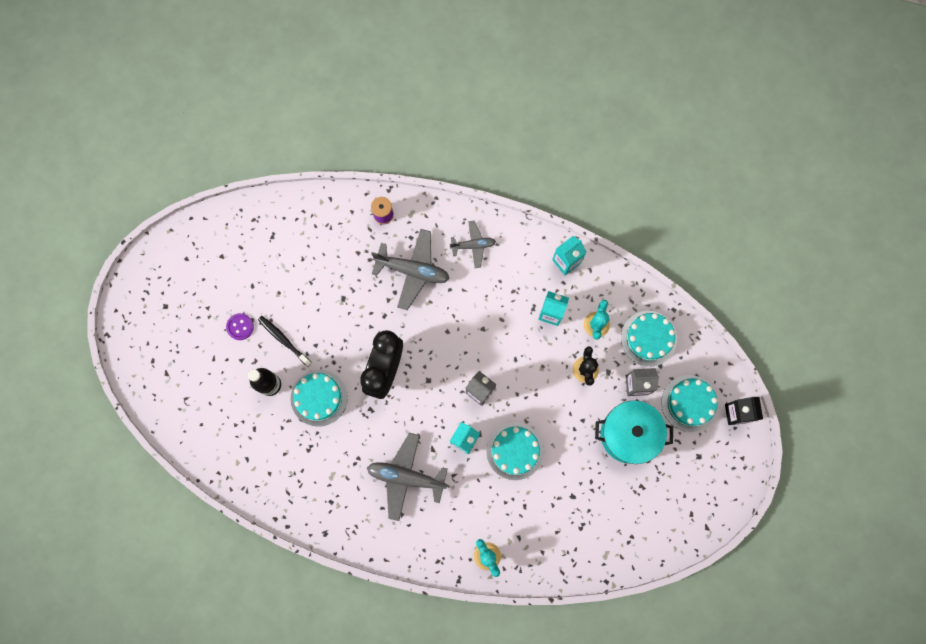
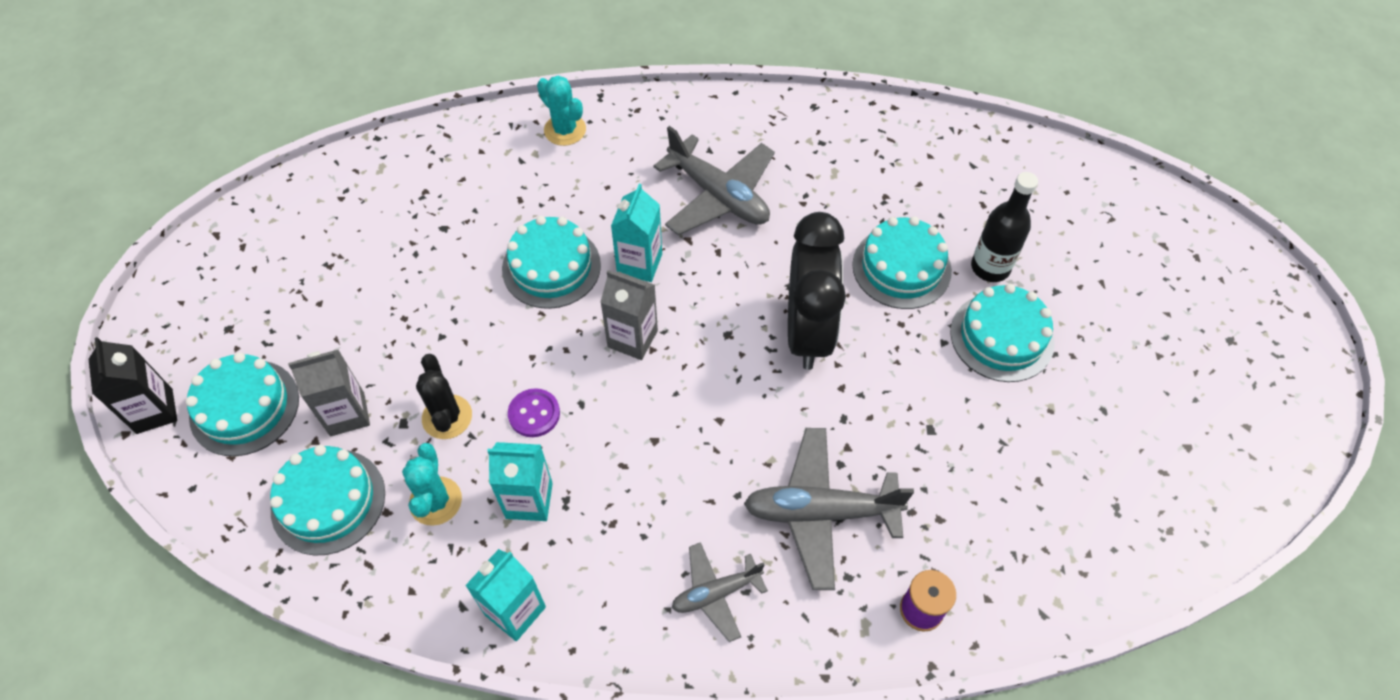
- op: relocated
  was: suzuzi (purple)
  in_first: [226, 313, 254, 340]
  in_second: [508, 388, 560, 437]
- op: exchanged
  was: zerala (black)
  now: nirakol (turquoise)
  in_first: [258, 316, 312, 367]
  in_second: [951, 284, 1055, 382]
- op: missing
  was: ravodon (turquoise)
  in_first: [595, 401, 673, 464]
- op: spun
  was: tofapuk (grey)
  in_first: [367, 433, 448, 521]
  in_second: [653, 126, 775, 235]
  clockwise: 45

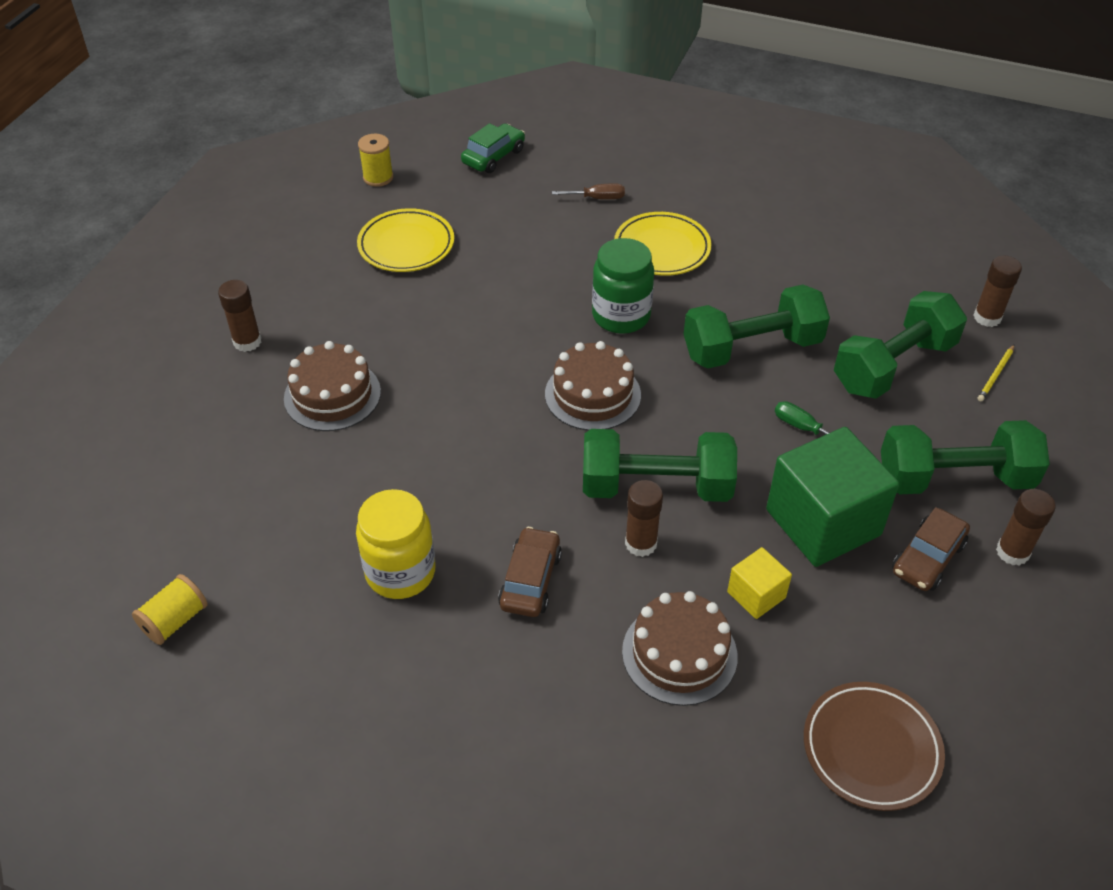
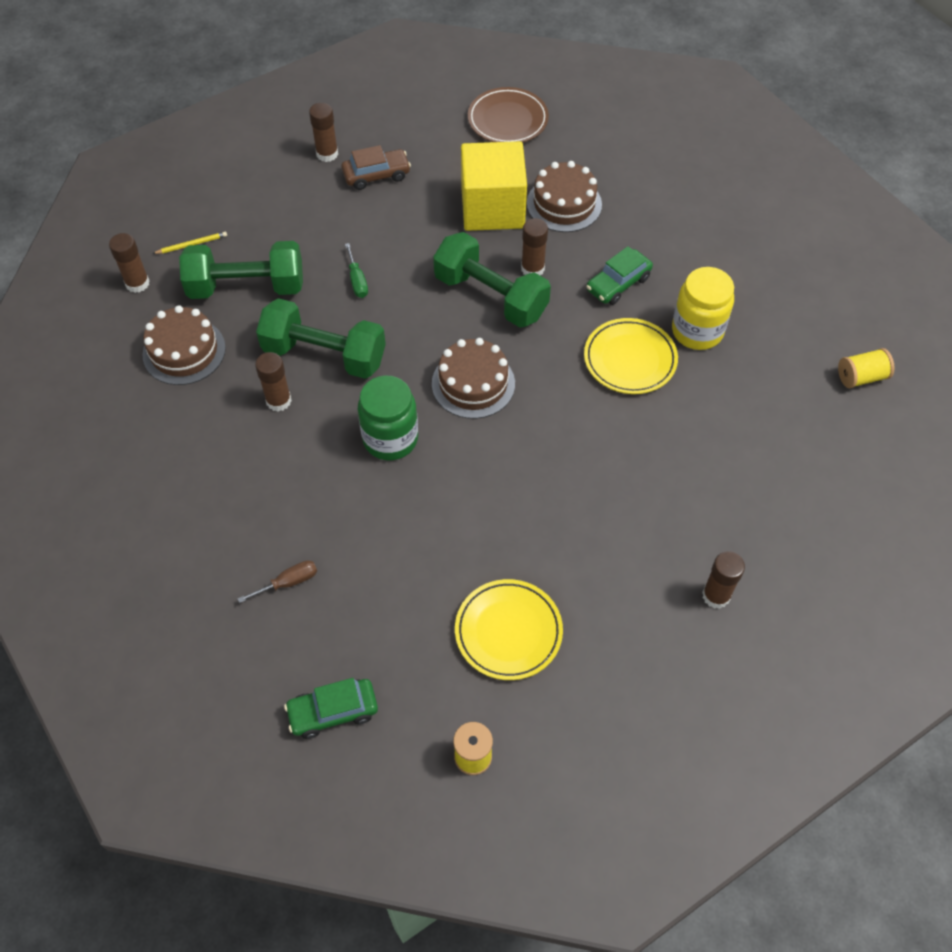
- op: spun
  was: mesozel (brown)
  in_first: [552, 183, 625, 199]
  in_second: [237, 560, 317, 603]
  clockwise: 120
- op: relocated
  was: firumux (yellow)
  in_first: [614, 212, 711, 276]
  in_second: [584, 318, 678, 394]
- op: relocated
  was: nirakol (brown)
  in_first: [284, 341, 381, 431]
  in_second: [142, 305, 226, 385]
- op: missing
  was: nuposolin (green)
  in_first: [881, 420, 1050, 494]
- op: missing
  was: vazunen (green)
  in_first: [766, 427, 899, 567]
- op: colour
  was: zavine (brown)
  now: zavine (green)
  in_first: [498, 527, 562, 617]
  in_second: [586, 246, 653, 305]
- op: size
  was: vazunen (yellow)
  in_first: [727, 547, 792, 619]
  in_second: [461, 141, 527, 231]
  ratio: 2.08
- op: appeared
  now: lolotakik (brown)
  in_second: [255, 352, 292, 411]

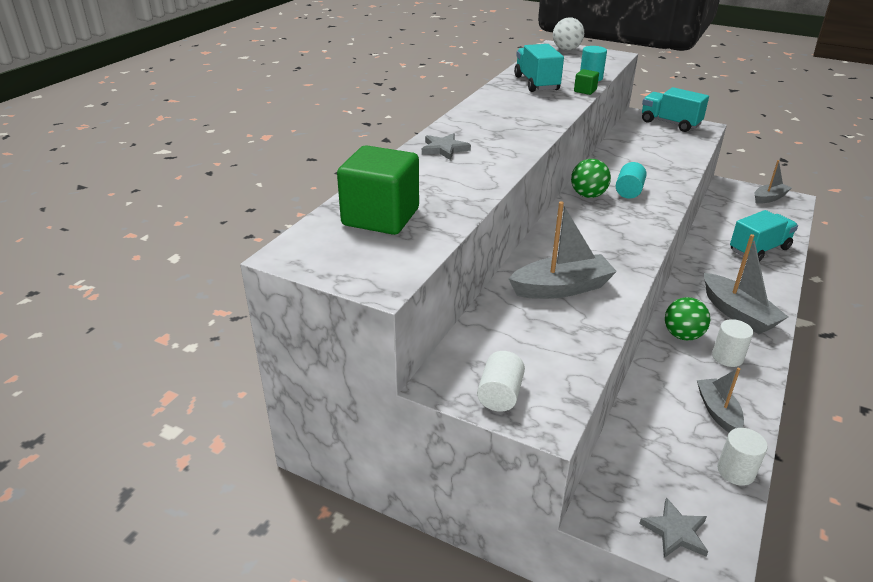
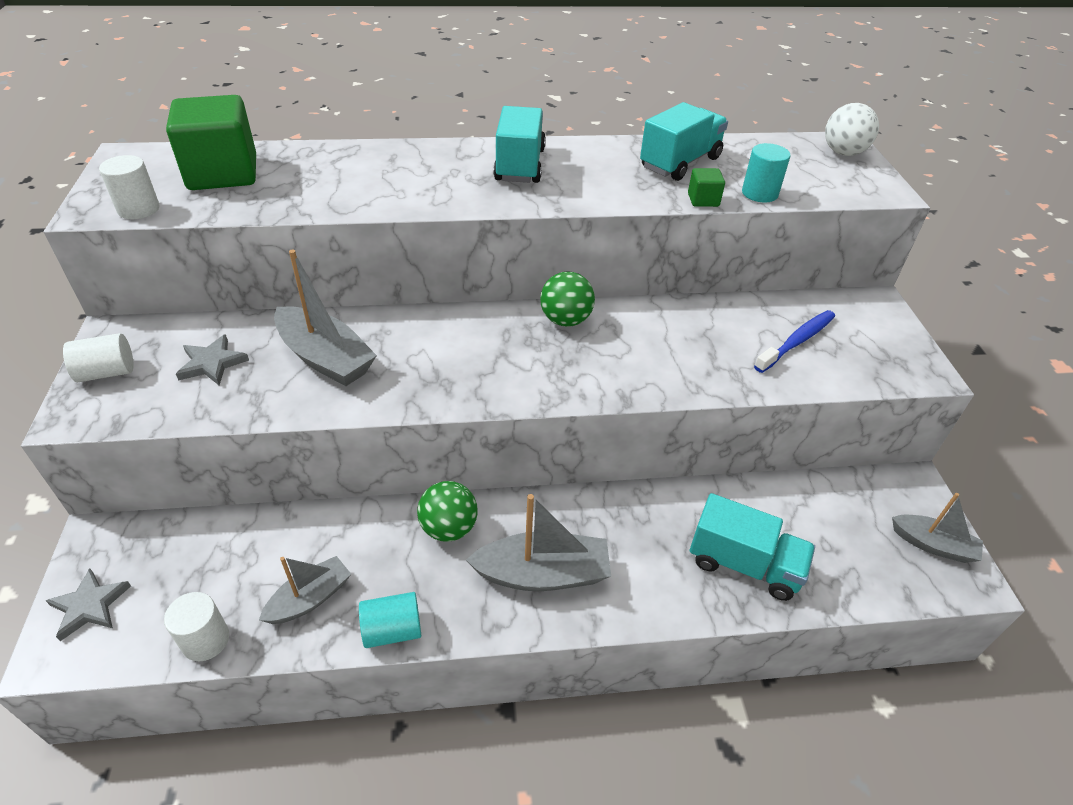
- op: relocated
  was: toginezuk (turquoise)
  in_first: [642, 87, 709, 132]
  in_second: [493, 106, 546, 183]
- op: relocated
  was: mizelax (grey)
  in_first: [422, 133, 471, 160]
  in_second: [176, 334, 249, 385]
- op: relocated
  was: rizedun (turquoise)
  in_first: [616, 162, 647, 199]
  in_second: [359, 592, 421, 648]
- op: spun
  was: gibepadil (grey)
  in_first: [704, 234, 788, 334]
  in_second: [466, 494, 611, 591]
  clockwise: -120
- op: relocated
  was: rizedun (white)
  in_first: [712, 319, 753, 367]
  in_second: [99, 155, 159, 219]
- op: appeared
  now: zerala (blue)
  in_second: [754, 310, 835, 373]

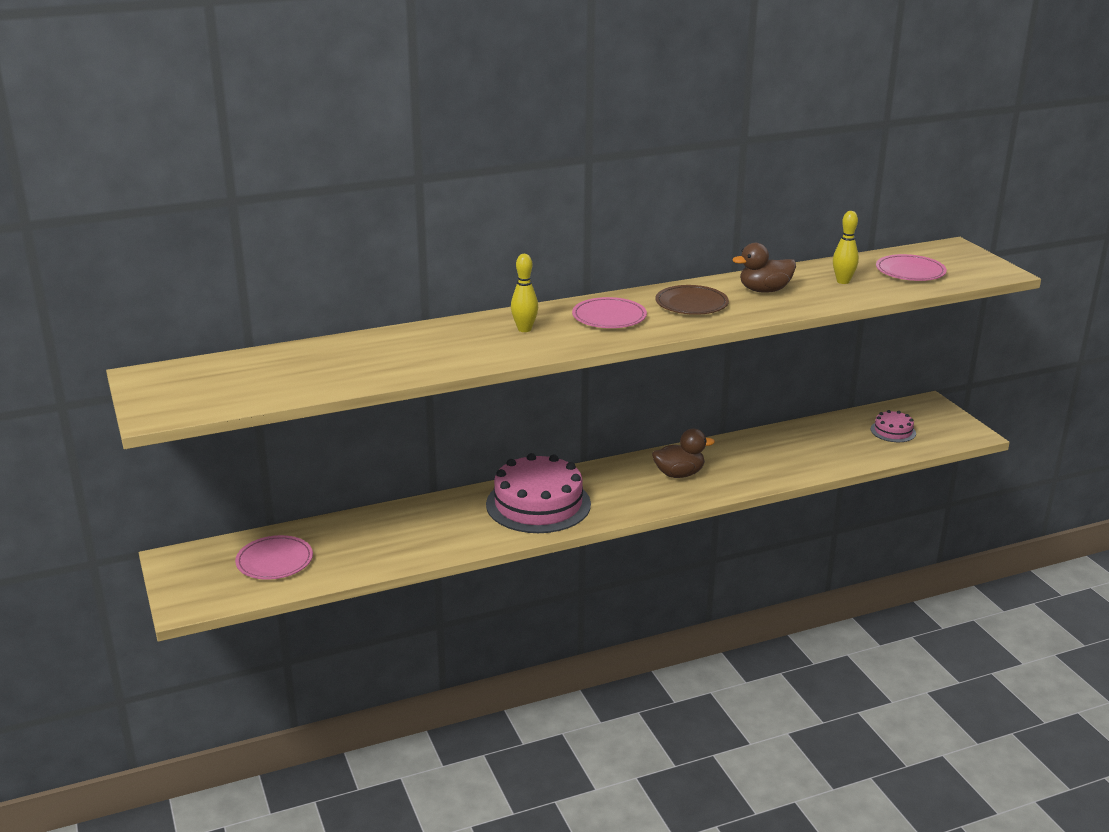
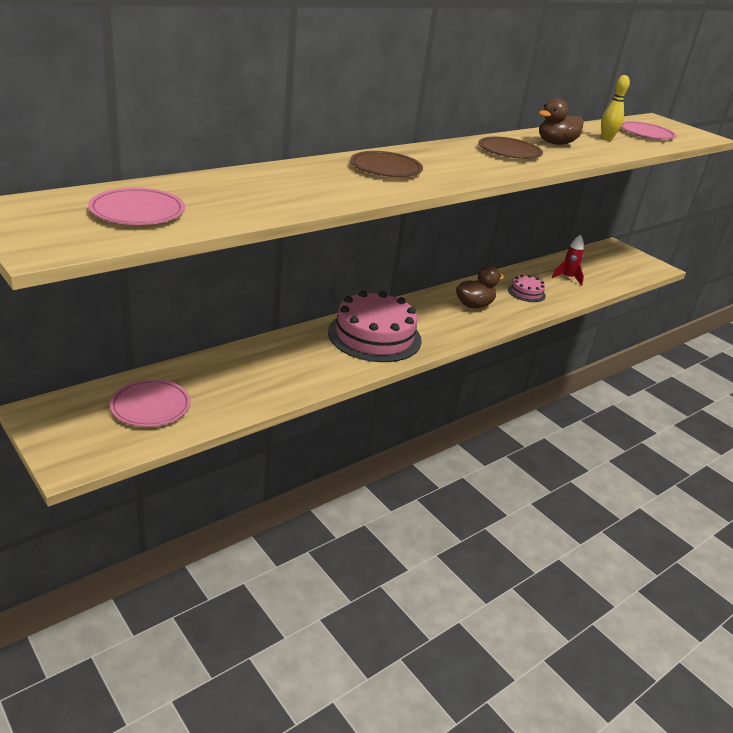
- op: exchanged
  was: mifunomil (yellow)
  now: firumux (brown)
  in_first: [511, 254, 538, 332]
  in_second: [350, 151, 423, 177]
- op: relocated
  was: firumux (pink)
  in_first: [572, 297, 647, 328]
  in_second: [88, 188, 185, 225]
- op: relocated
  was: nirakol (pink)
  in_first: [871, 410, 916, 442]
  in_second: [508, 275, 546, 302]
- op: appeared
  now: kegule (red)
  in_second: [552, 234, 584, 286]

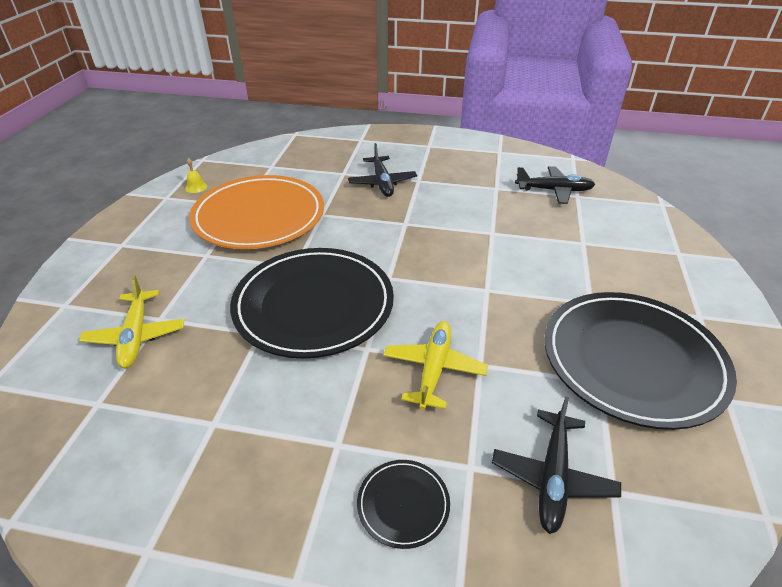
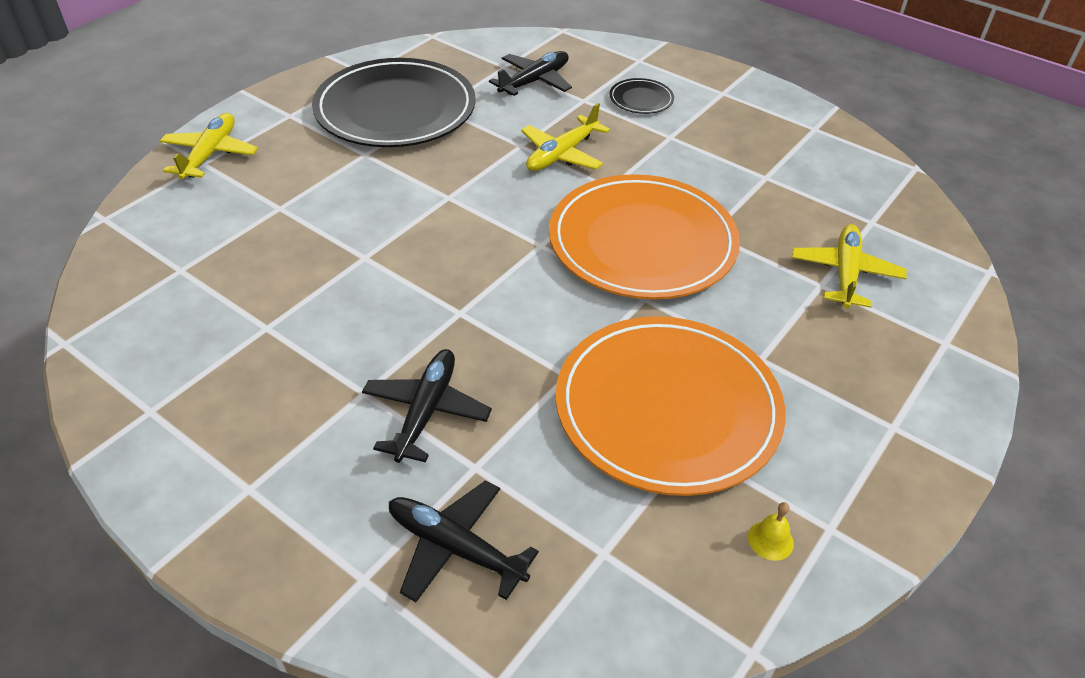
- op: relocated
  was: tofapuk (black)
  in_first: [515, 166, 596, 204]
  in_second: [389, 480, 539, 602]
- op: colour
  was: firumux (black)
  now: firumux (orange)
  in_first: [230, 248, 394, 359]
  in_second: [549, 174, 740, 299]
- op: appeared
  now: tofapuk (yellow)
  in_second: [160, 113, 258, 179]

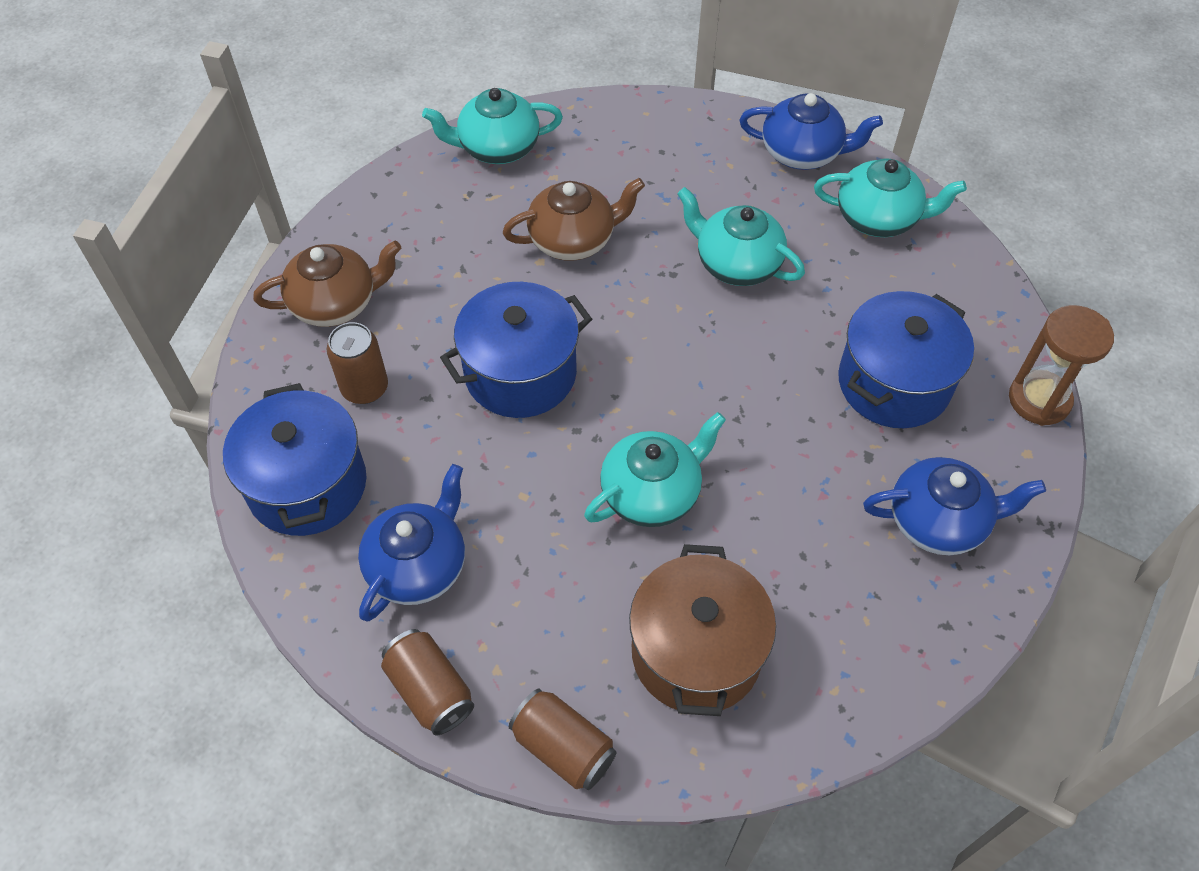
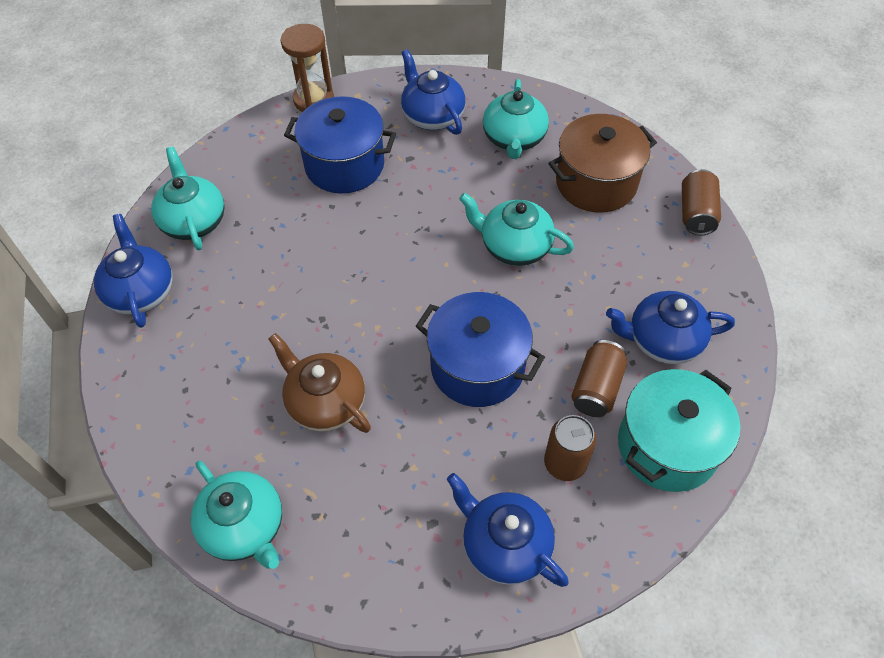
- op: relocated
  was: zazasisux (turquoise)
  in_first: [677, 187, 805, 286]
  in_second: [483, 79, 549, 159]
- op: colour
  was: zazasisux (brown)
  now: zazasisux (blue)
  in_first: [253, 240, 401, 327]
  in_second: [447, 473, 569, 587]
- op: colour
  was: ravodon (blue)
  now: ravodon (turquoise)
  in_first: [223, 383, 366, 536]
  in_second: [618, 369, 740, 492]
- op: relocated
  was: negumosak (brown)
  in_first: [381, 629, 474, 736]
  in_second: [571, 340, 627, 417]

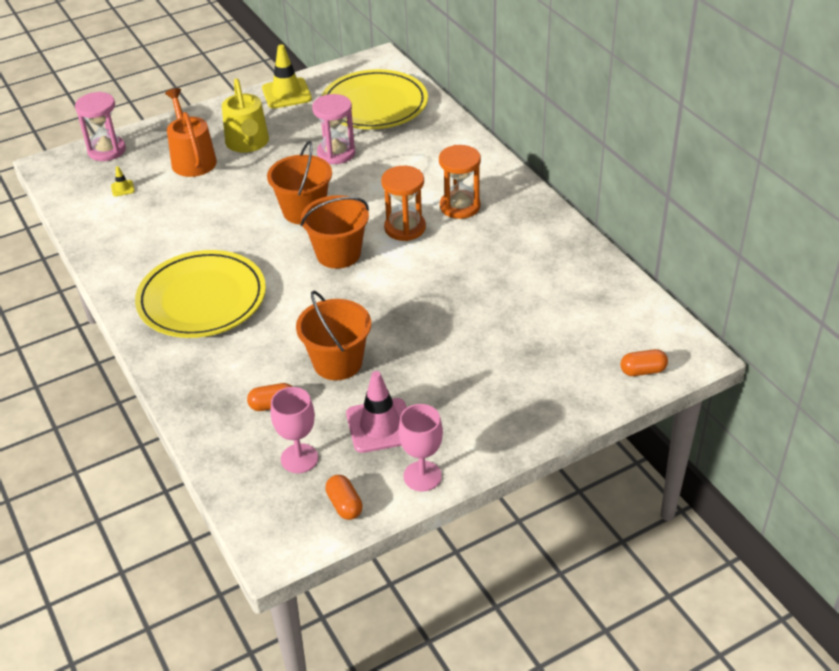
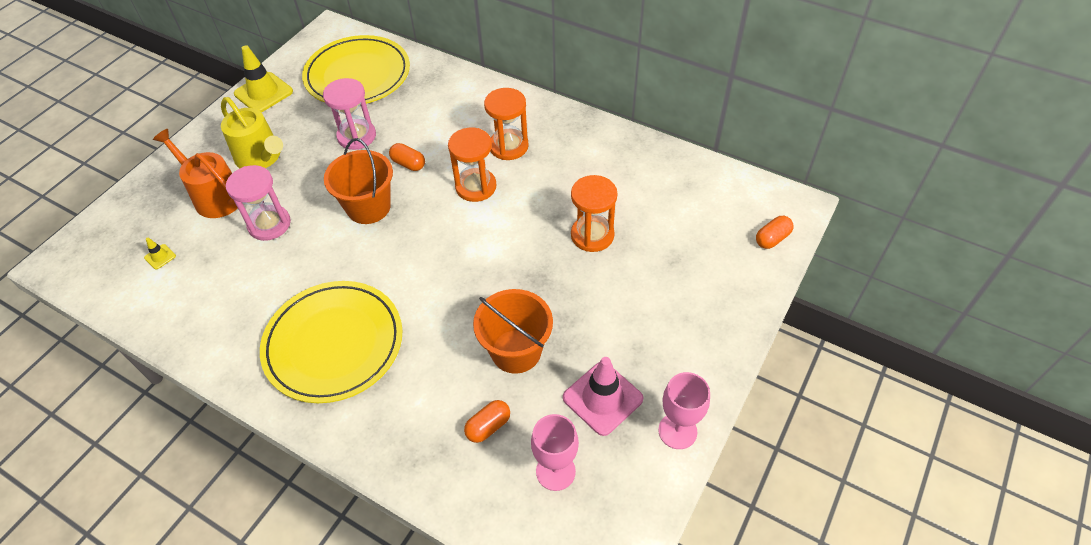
- op: relocated
  was: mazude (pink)
  in_first: [75, 92, 126, 161]
  in_second: [226, 165, 291, 241]
- op: missing
  was: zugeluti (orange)
  in_first: [301, 195, 369, 269]
- op: relocated
  was: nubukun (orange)
  in_first: [325, 475, 363, 520]
  in_second: [389, 143, 425, 171]
- op: appeared
  now: mazude (orange)
  in_second: [571, 175, 618, 252]

